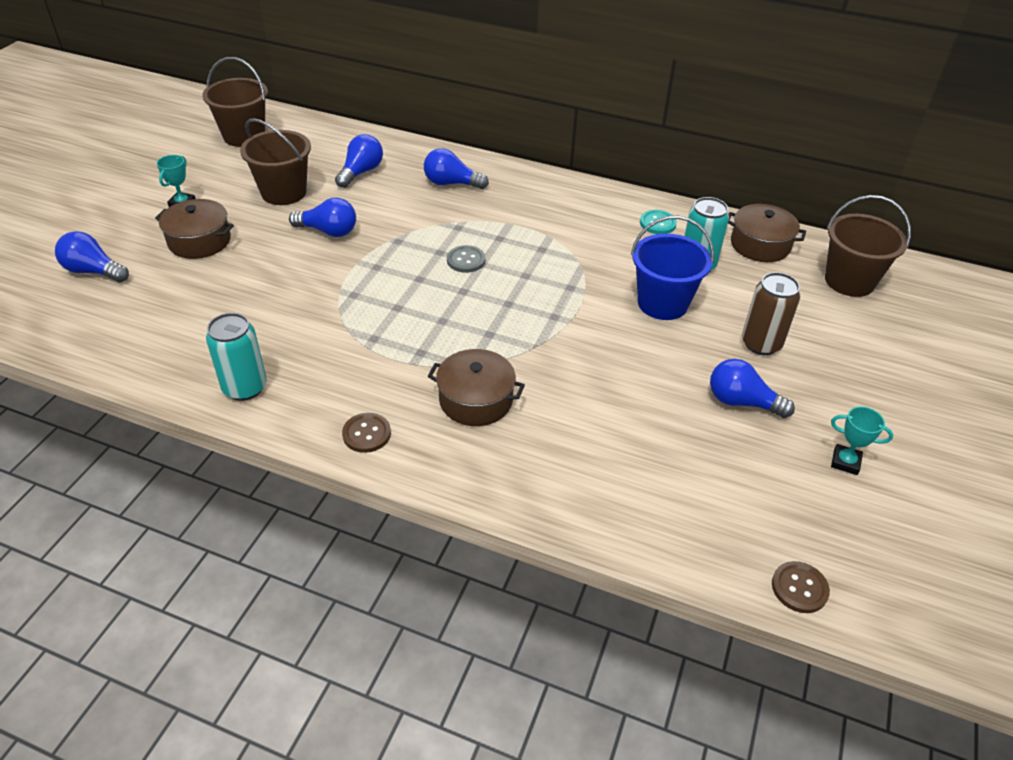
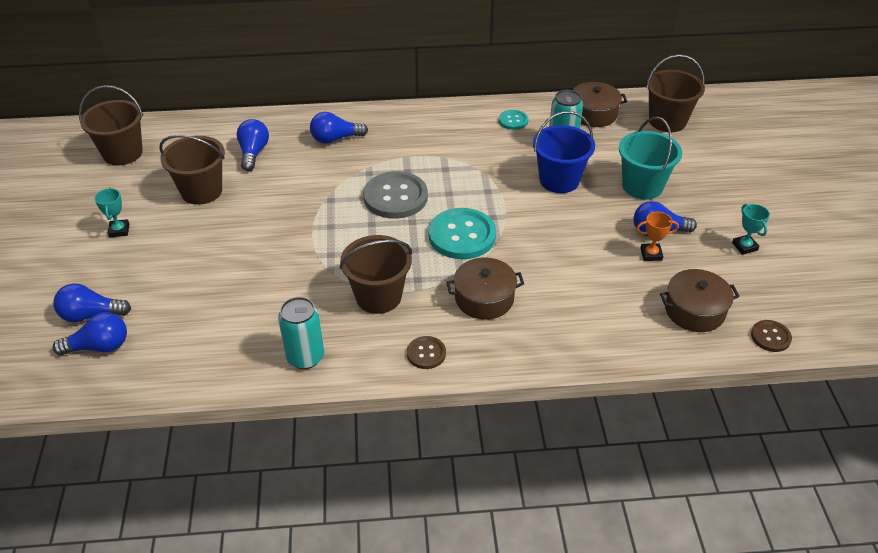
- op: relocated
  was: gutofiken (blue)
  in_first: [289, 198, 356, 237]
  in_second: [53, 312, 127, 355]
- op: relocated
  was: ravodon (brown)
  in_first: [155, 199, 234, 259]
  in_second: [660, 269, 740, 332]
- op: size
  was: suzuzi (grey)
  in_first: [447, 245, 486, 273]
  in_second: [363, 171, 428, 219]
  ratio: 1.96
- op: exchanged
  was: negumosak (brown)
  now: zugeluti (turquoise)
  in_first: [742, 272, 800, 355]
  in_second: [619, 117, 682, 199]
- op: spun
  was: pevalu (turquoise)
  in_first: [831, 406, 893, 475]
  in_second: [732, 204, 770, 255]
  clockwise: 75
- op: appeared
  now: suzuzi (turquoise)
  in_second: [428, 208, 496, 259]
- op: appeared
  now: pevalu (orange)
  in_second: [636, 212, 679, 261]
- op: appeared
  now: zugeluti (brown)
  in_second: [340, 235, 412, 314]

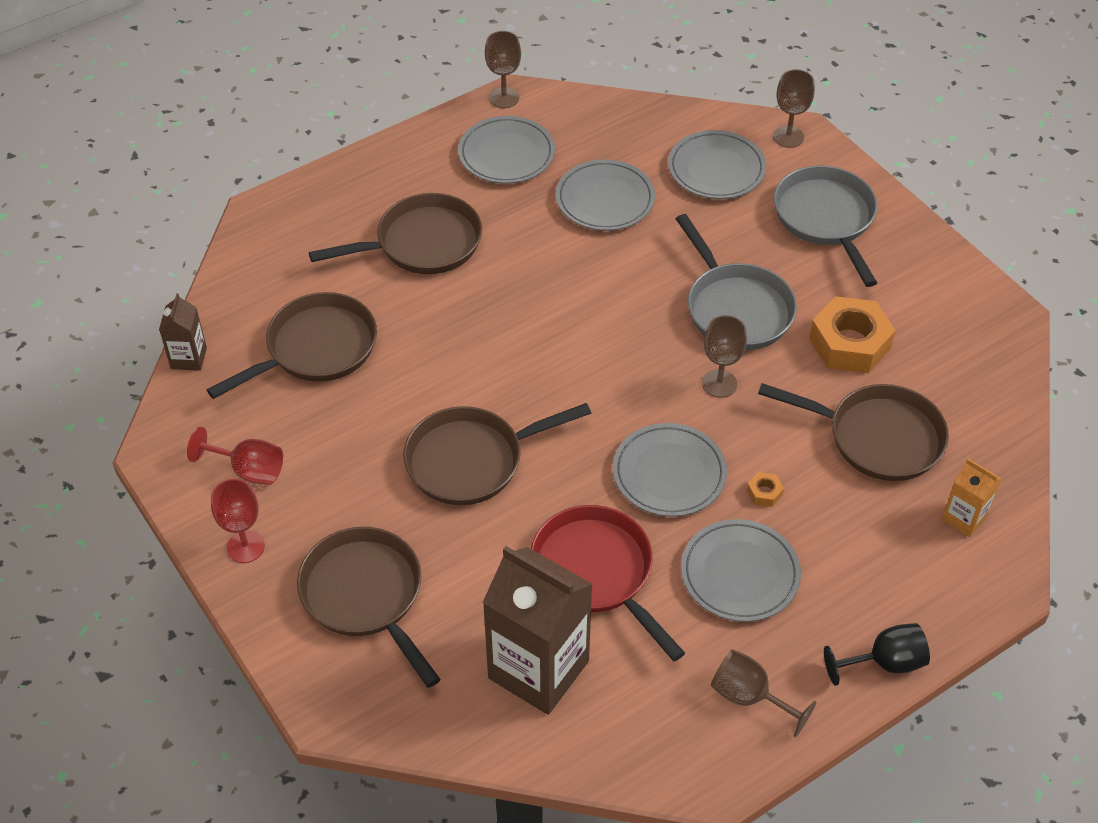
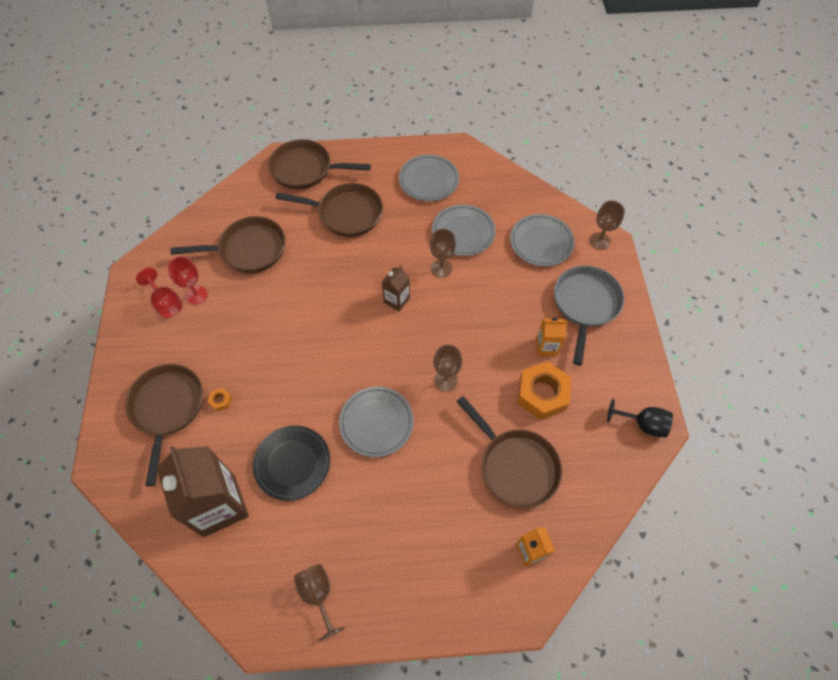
- op: relocated
  was: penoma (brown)
  in_first: [485, 31, 521, 108]
  in_second: [430, 229, 456, 277]
- op: missing
  was: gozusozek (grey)
  in_first: [676, 214, 797, 350]
- op: relocated
  was: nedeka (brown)
  in_first: [159, 293, 207, 371]
  in_second: [382, 265, 410, 312]
- op: relocated
  was: gozusozek (brown)
  in_first: [403, 403, 591, 505]
  in_second: [268, 139, 371, 189]
- op: relocated
  was: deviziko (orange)
  in_first: [747, 472, 784, 507]
  in_second: [207, 388, 232, 412]
- op: relocated
  was: penoma (red)
  in_first: [211, 479, 265, 563]
  in_second: [168, 256, 208, 305]
- op: exchanged
  was: gozusozek (red)
  now: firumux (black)
  in_first: [531, 505, 685, 661]
  in_second: [253, 425, 330, 501]
- op: missing
  was: firumux (grey)
  in_first: [681, 519, 801, 622]
- op: relocated
  was: penoma (black)
  in_first: [824, 623, 930, 686]
  in_second: [607, 399, 673, 438]
- op: appeared
  now: nedeka (orange)
  in_second: [536, 318, 567, 356]

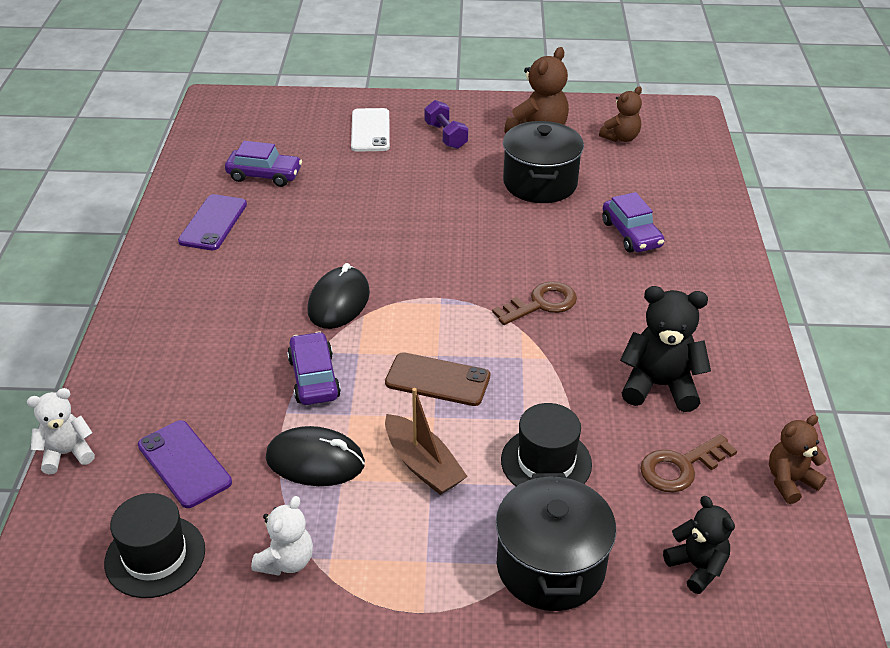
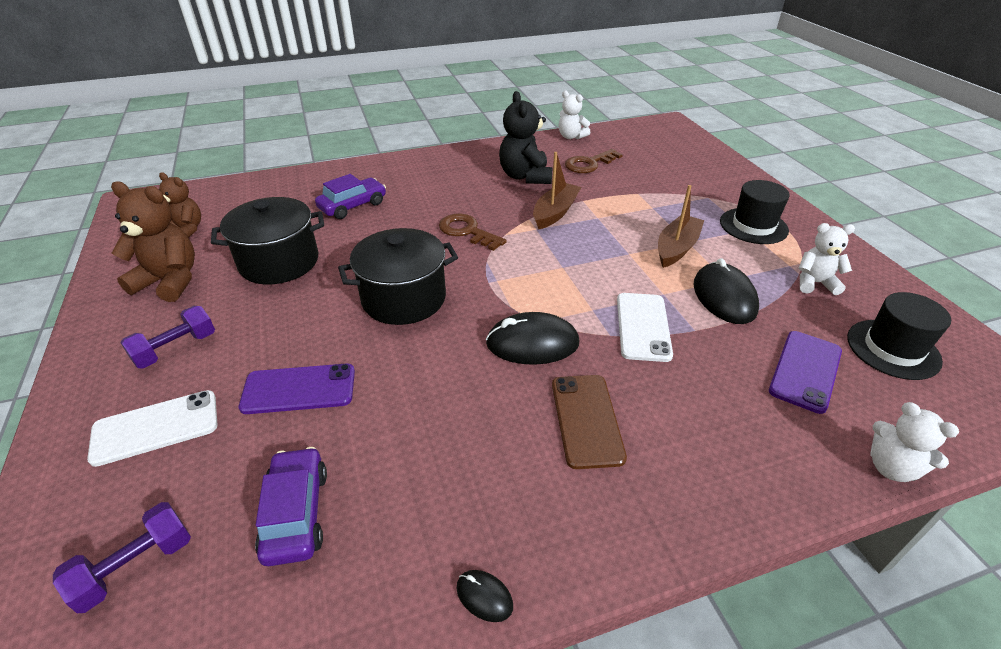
- op: relocated
  was: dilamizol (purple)
  in_first: [178, 194, 247, 250]
  in_second: [239, 364, 355, 414]
- op: exchanged
  was: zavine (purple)
  now: dilamizol (white)
  in_first: [287, 332, 341, 405]
  in_second: [617, 293, 673, 362]
- op: relocated
  was: dilamizol (brown)
  in_first: [385, 352, 490, 406]
  in_second: [552, 375, 627, 469]
- op: relocated
  was: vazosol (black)
  in_first: [501, 403, 592, 486]
  in_second: [720, 180, 790, 244]
- op: colour
  was: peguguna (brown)
  now: peguguna (white)
  in_first: [769, 415, 827, 504]
  in_second: [559, 91, 590, 139]
- op: spun
  was: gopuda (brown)
  in_first: [640, 434, 737, 493]
  in_second: [565, 149, 623, 173]
  clockwise: 105
- op: relocated
  was: ravodon (black)
  in_first: [496, 473, 616, 611]
  in_second: [338, 228, 458, 325]
- op: missing
  was: peguguna (black)
  in_first: [663, 496, 735, 594]
- op: appeared
  now: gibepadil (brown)
  in_second: [533, 152, 581, 229]
- op: appeared
  now: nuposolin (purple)
  in_second: [53, 502, 191, 613]
- op: appeared
  now: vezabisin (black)
  in_second: [456, 570, 513, 622]

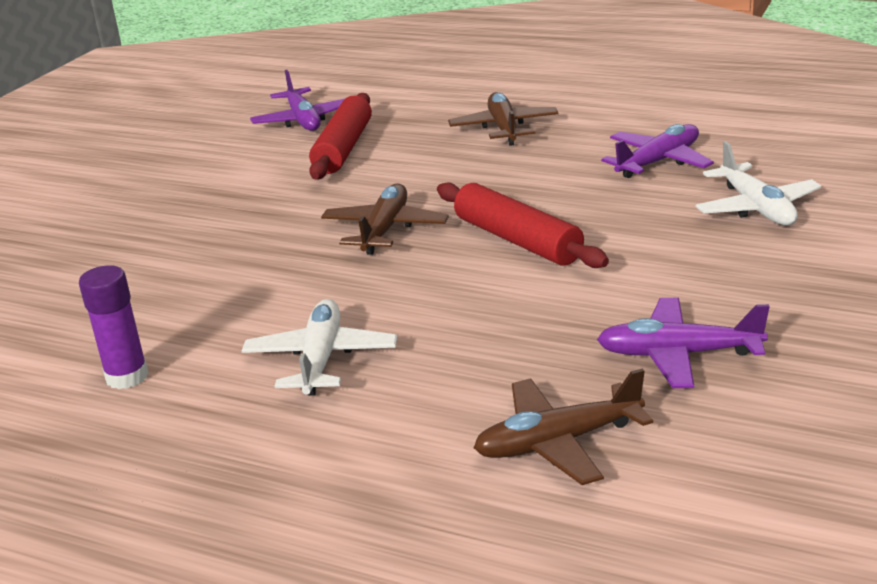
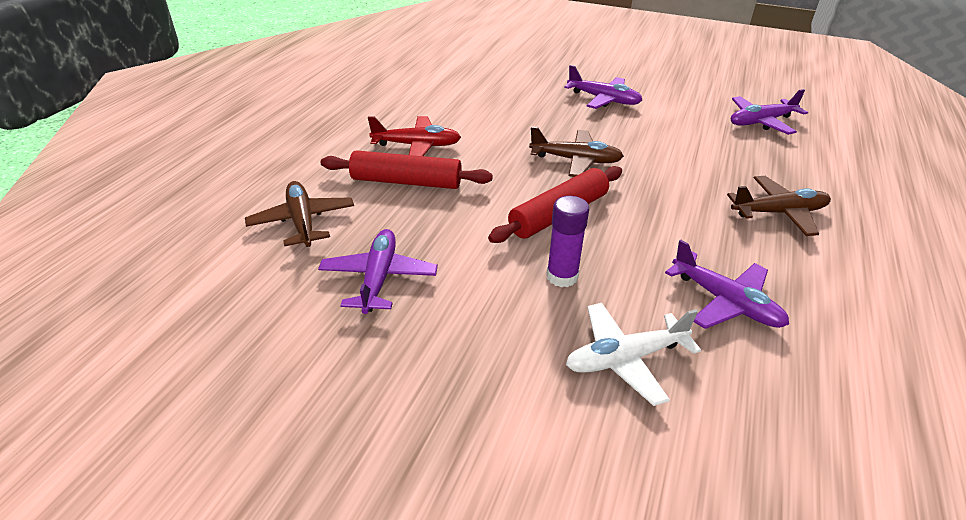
- op: relocated
  was: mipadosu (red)
  in_first: [309, 93, 372, 180]
  in_second: [321, 150, 493, 189]
- op: relocated
  was: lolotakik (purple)
  in_first: [79, 265, 149, 389]
  in_second: [546, 196, 589, 287]
- op: colour
  was: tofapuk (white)
  now: tofapuk (red)
  in_first: [242, 299, 397, 396]
  in_second: [368, 116, 461, 156]
- op: appeared
  now: tofapuk (purple)
  in_second: [564, 65, 642, 109]

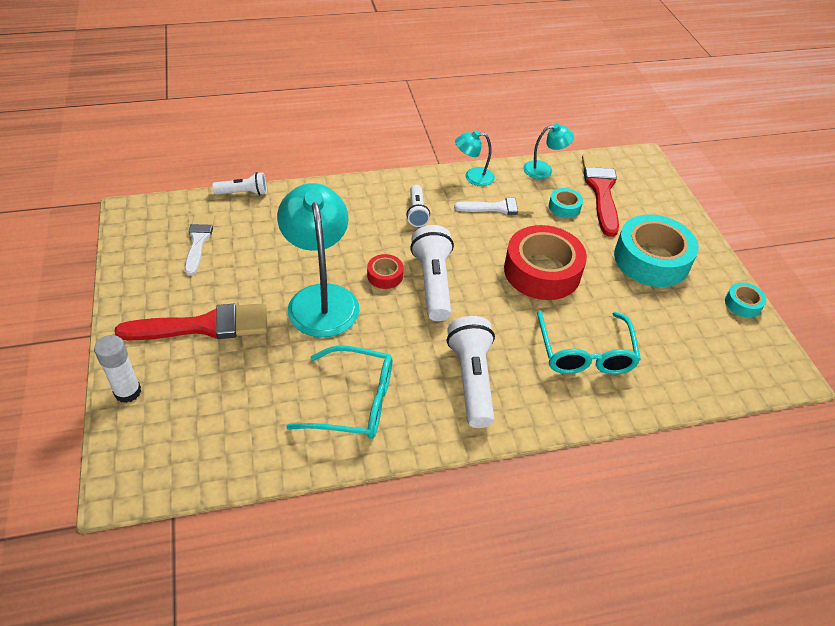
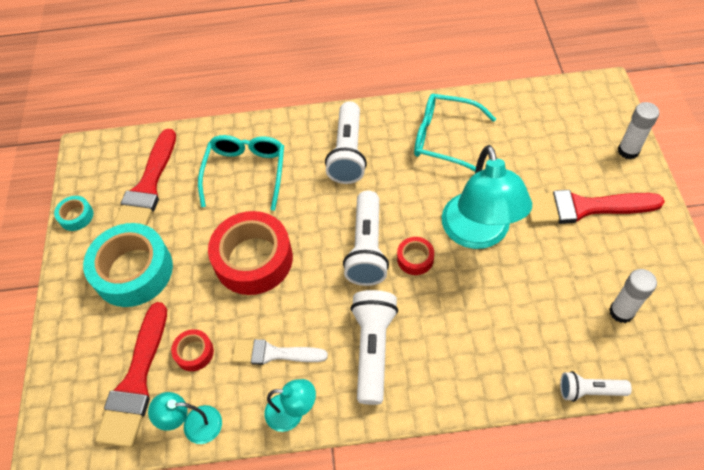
- op: size
  was: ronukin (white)
  in_first: [406, 185, 430, 227]
  in_second: [350, 290, 398, 405]
  ratio: 1.72
- op: colour
  was: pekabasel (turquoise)
  now: pekabasel (red)
  in_first: [549, 188, 583, 218]
  in_second: [171, 329, 214, 371]
- op: exchanged
  was: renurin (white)
  now: lolotakik (white)
  in_first: [184, 214, 215, 276]
  in_second: [609, 269, 657, 323]
- op: appeared
  now: renurin (red)
  in_second: [113, 129, 176, 227]

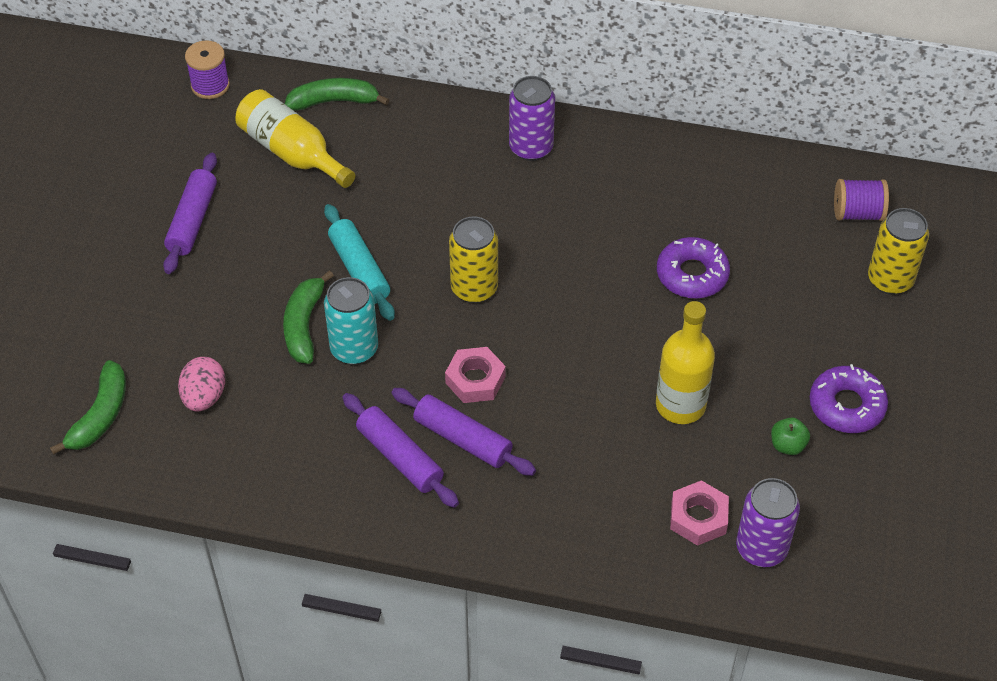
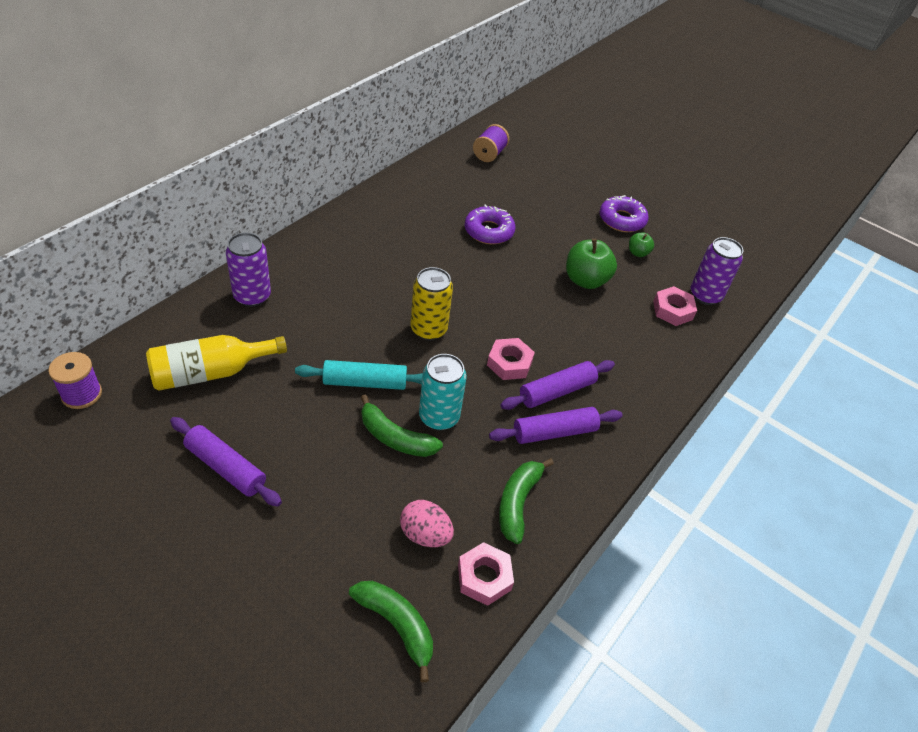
- op: relocated
  was: negumosak (purple)
  in_first: [509, 76, 555, 161]
  in_second: [226, 233, 271, 307]
- op: relocated
  was: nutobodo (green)
  in_first: [285, 78, 389, 111]
  in_second: [499, 458, 554, 544]
- op: missing
  was: negumosak (yellow)
  in_first: [868, 208, 929, 295]
- op: exchanged
  was: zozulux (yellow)
  now: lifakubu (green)
  in_first: [656, 301, 715, 424]
  in_second: [566, 238, 617, 289]
- op: appeared
  now: deviziko (pink)
  in_second: [458, 542, 514, 606]

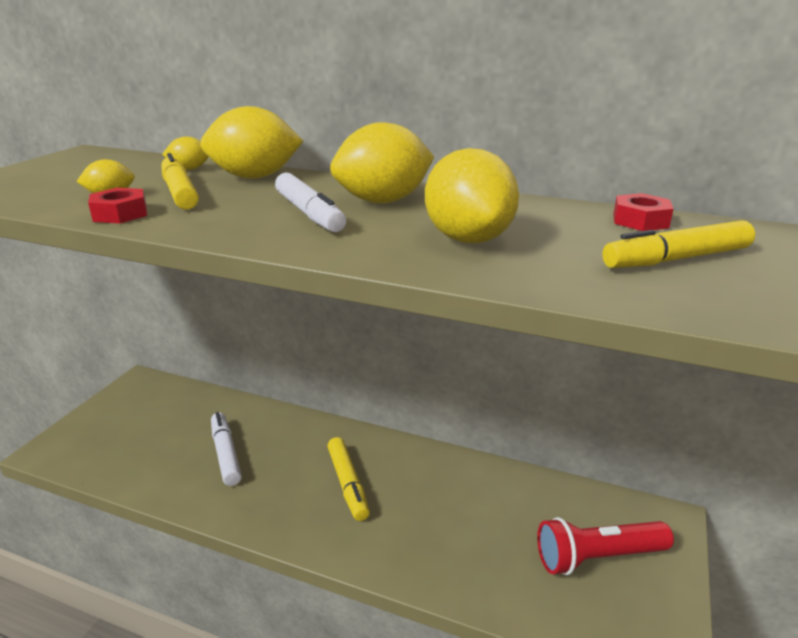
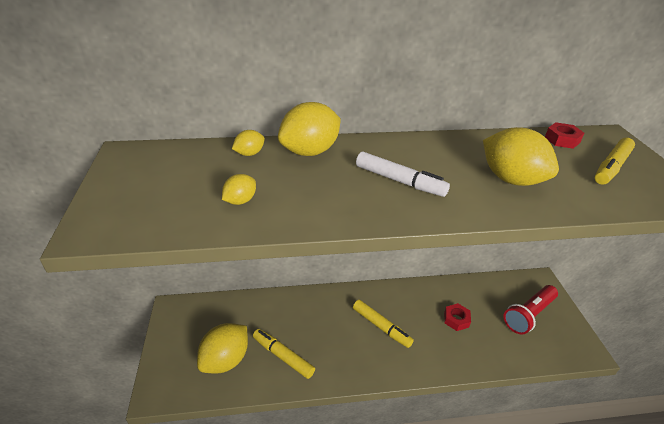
- op: relocated
  was: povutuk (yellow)
  in_first: [330, 123, 434, 203]
  in_second: [197, 323, 248, 373]
- op: relocated
  was: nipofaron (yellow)
  in_first: [162, 153, 199, 210]
  in_second: [253, 329, 315, 379]
- op: relocated
  was: deviziko (red)
  in_first: [88, 188, 147, 224]
  in_second: [444, 303, 471, 331]
- op: missing
  was: nipofaron (white)
  in_first: [211, 412, 242, 486]

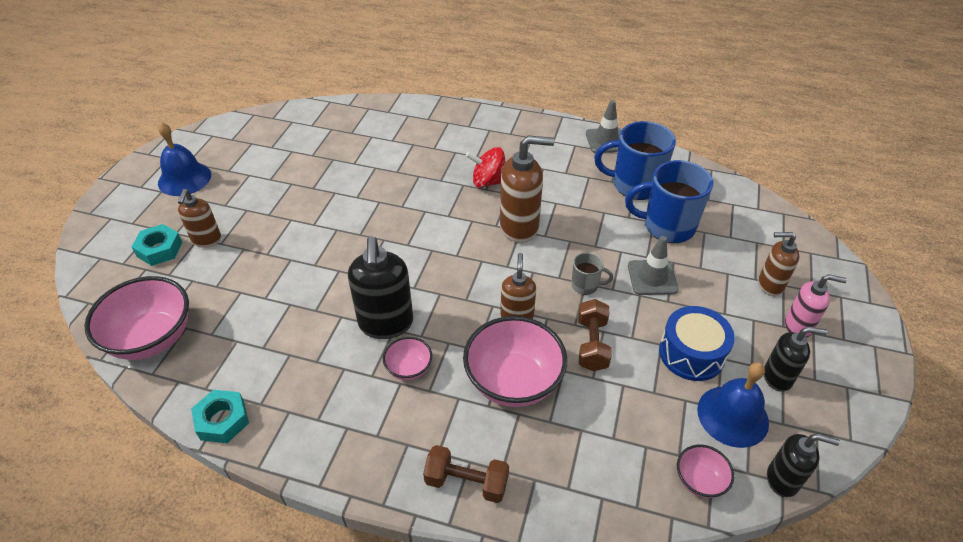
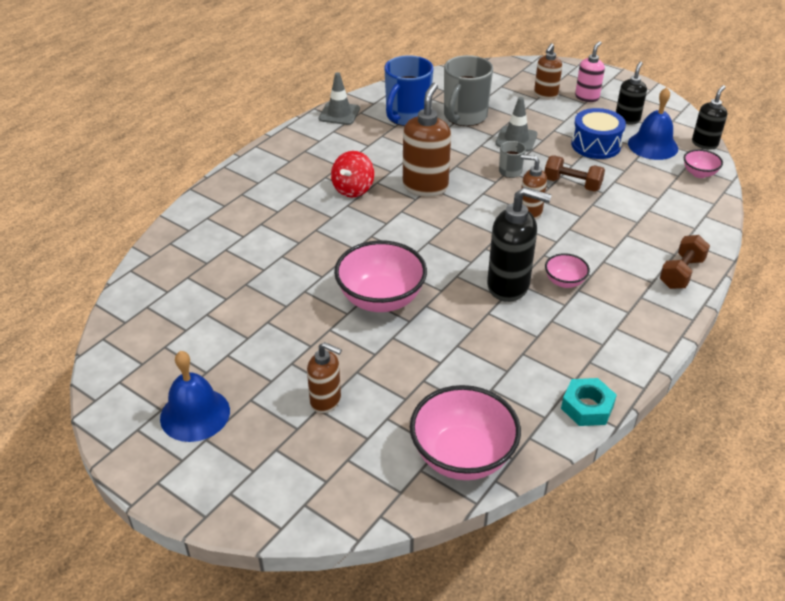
- op: colour
  was: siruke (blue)
  now: siruke (grey)
  in_first: [625, 160, 713, 243]
  in_second: [444, 55, 493, 126]
- op: missing
  was: deviziko (turquoise)
  in_first: [132, 224, 183, 266]
- op: relocated
  was: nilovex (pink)
  in_first: [463, 316, 567, 407]
  in_second: [334, 240, 427, 312]

